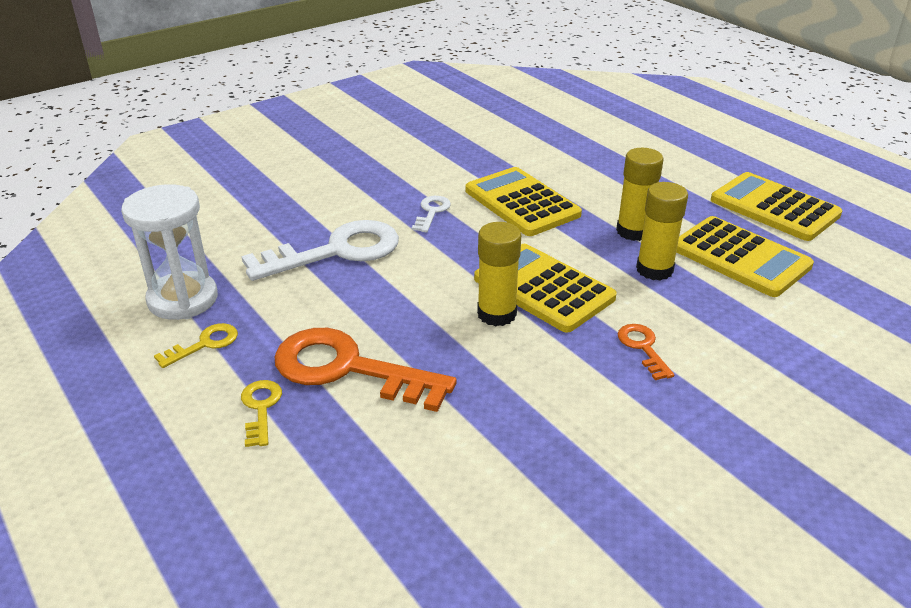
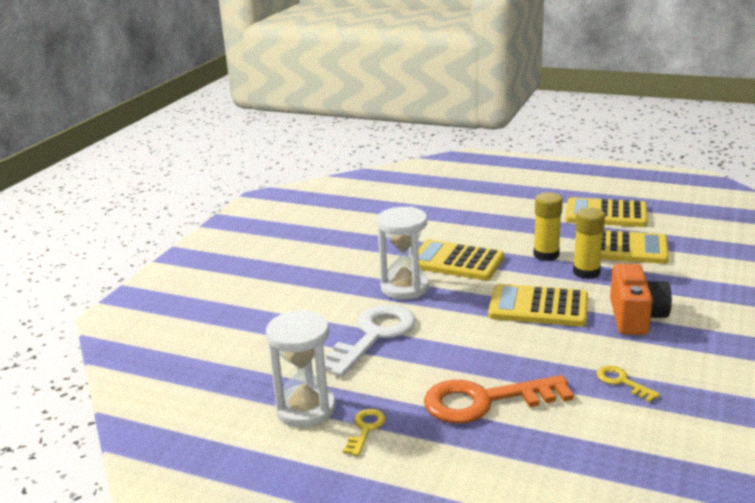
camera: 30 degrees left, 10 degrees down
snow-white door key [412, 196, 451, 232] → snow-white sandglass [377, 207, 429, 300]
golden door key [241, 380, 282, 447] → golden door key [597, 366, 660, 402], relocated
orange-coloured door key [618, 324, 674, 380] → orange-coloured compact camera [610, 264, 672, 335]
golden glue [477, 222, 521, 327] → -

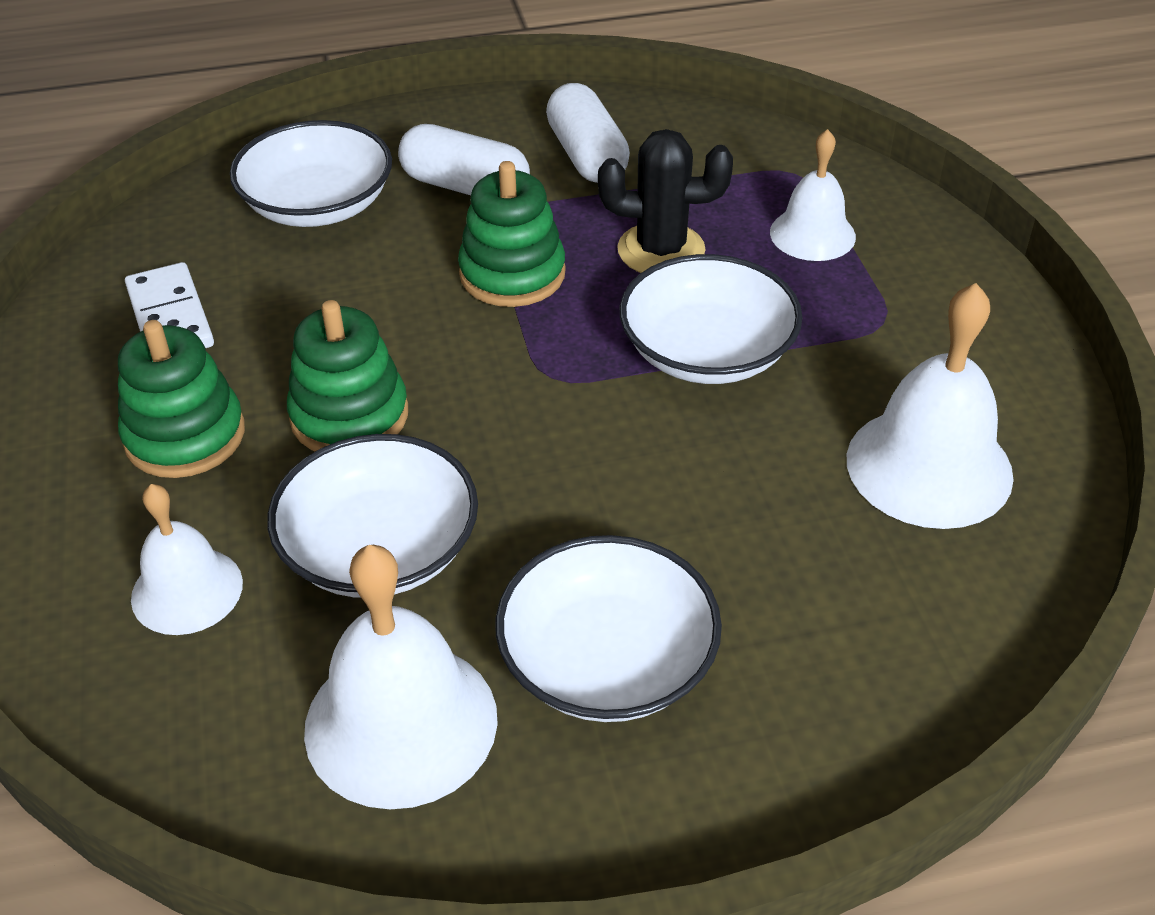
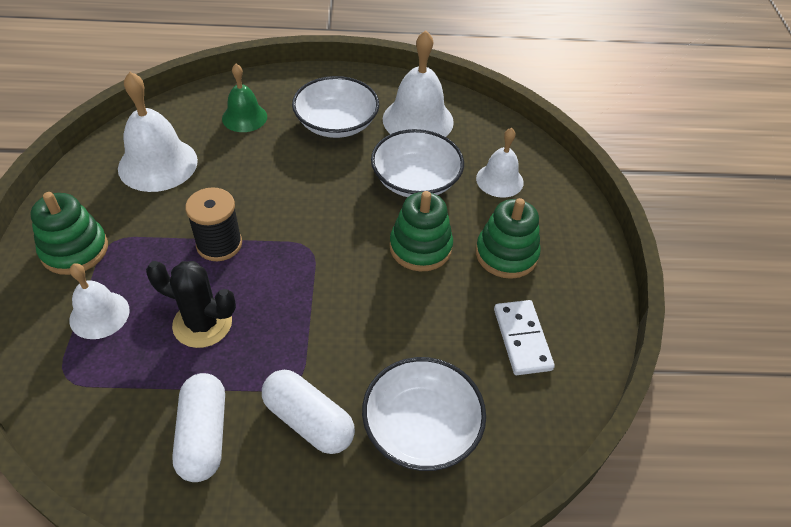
camera: 170 degrees left, 5 degrees up
leaf-green stacking toy [458, 161, 566, 307] → leaf-green stacking toy [30, 192, 108, 275], relocated
snow-white bowl [620, 254, 803, 384] → ebony spool [185, 187, 242, 261]
- → leaf-green hand bell [222, 64, 267, 132]

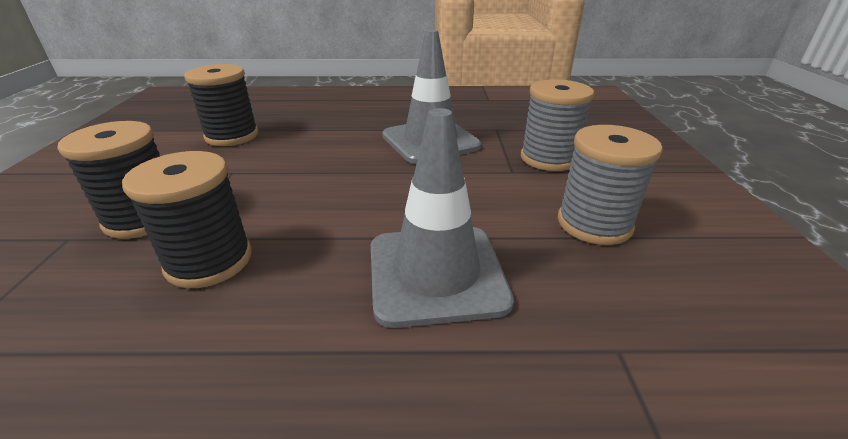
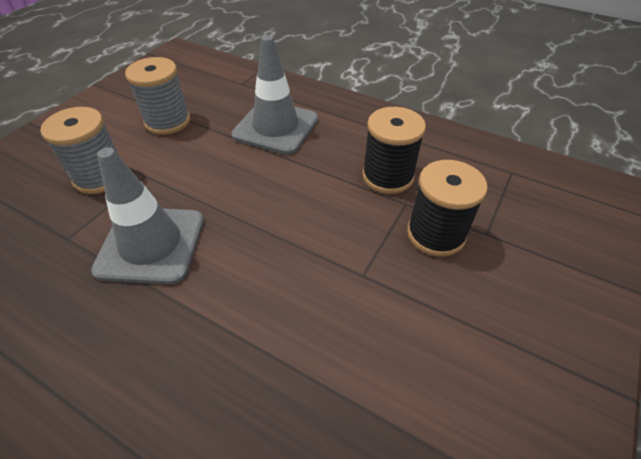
camera: 150 degrees left, 15 degrees up
ebony spool [184, 64, 258, 146] → -

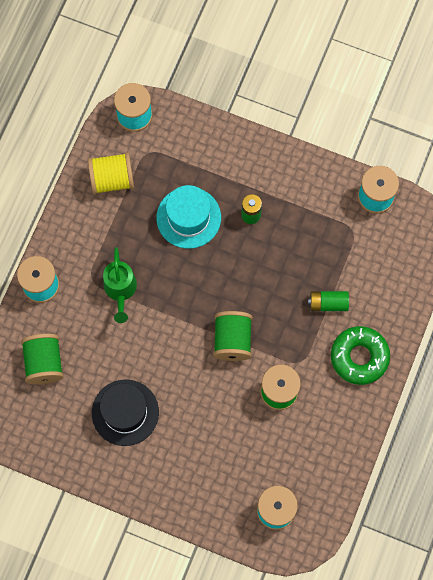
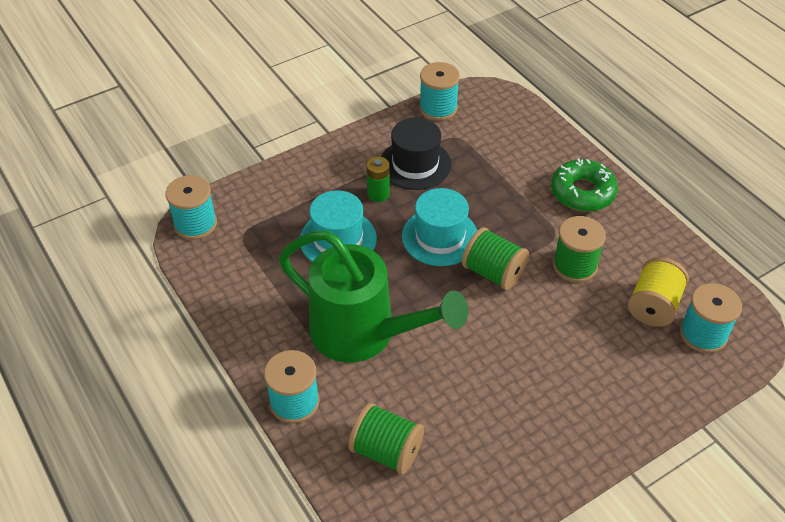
camera: 55 degrees left, 25 degrees down
leaf-green watering can [103, 247, 137, 323] → leaf-green watering can [279, 230, 468, 363], x1.98
ebony top hat [92, 380, 159, 446] → ebony top hat [381, 118, 452, 190], relocated
- → teal top hat [402, 188, 478, 266]
golden spool [88, 152, 134, 194] → golden spool [628, 257, 689, 327], relocated
leaf-green AA battery [308, 291, 349, 311] → -

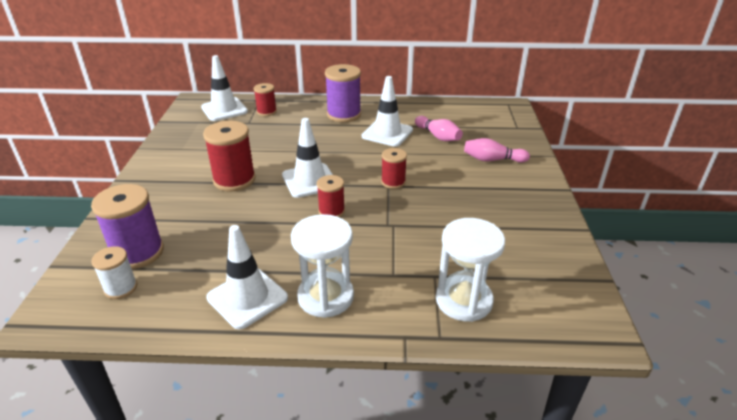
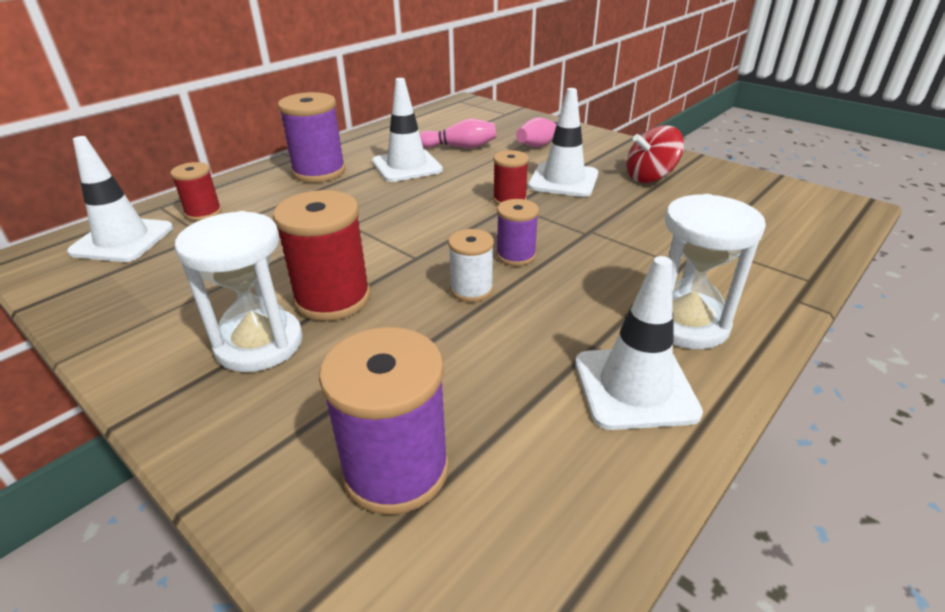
camera: 50 degrees left, 0 degrees up
snow-white sandglass [436, 218, 505, 322] → snow-white sandglass [175, 211, 303, 372], relocated
snow-white spool [91, 246, 137, 299] → snow-white spool [448, 229, 494, 302], relocated
crimson spool [317, 175, 345, 217] → royal purple spool [496, 199, 539, 266]
snow-white road cone [282, 118, 333, 198] → snow-white road cone [528, 88, 598, 197], relocated
- → crimson toy top [626, 125, 684, 183]

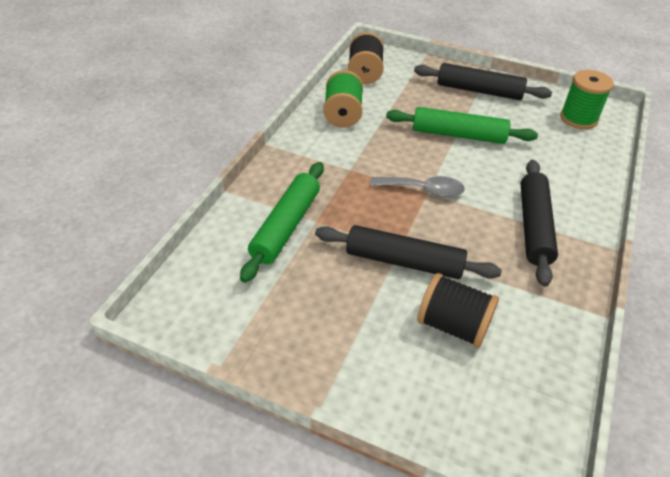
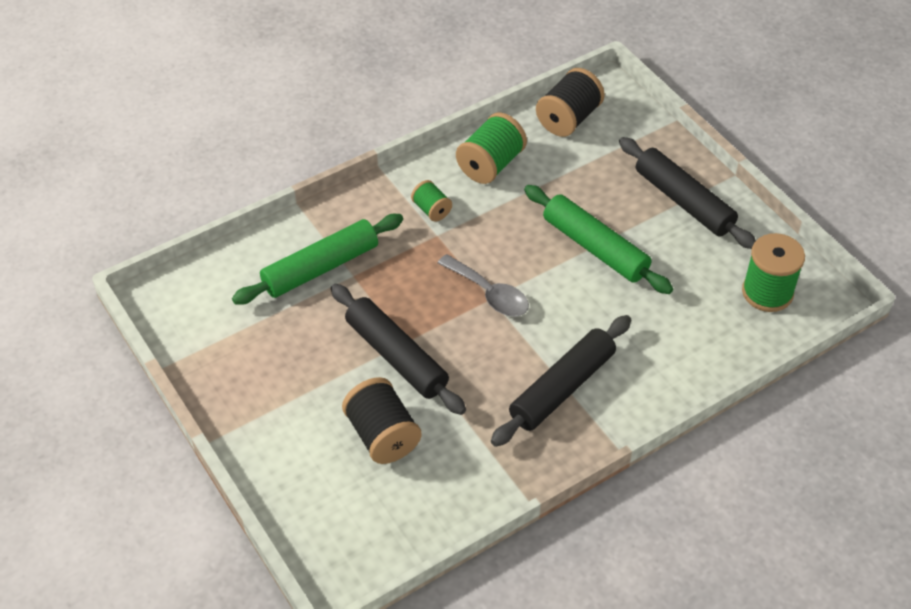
camera: 35 degrees right, 5 degrees up
- → leaf-green spool [411, 180, 452, 222]

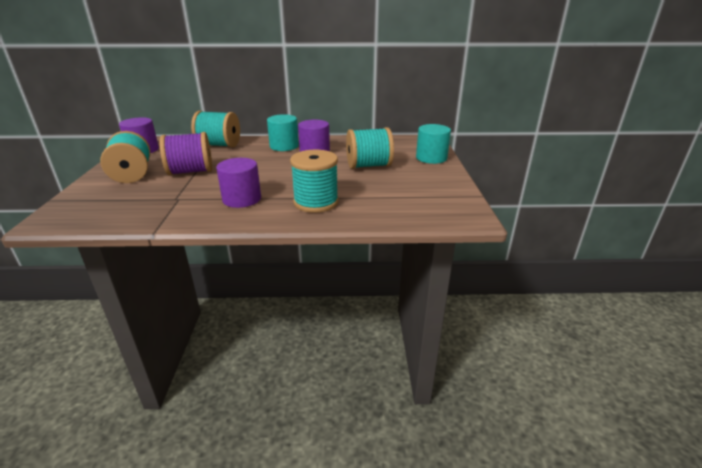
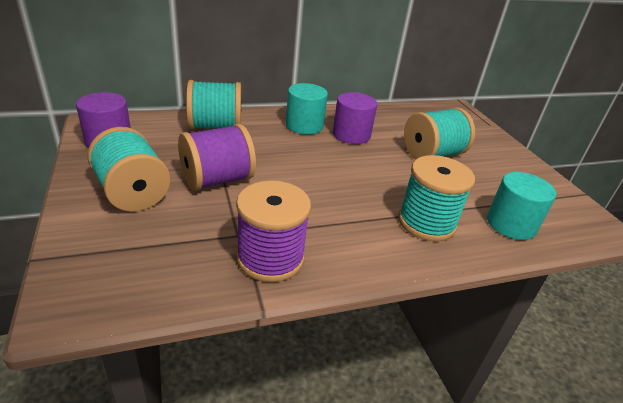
camera: 20 degrees left, 5 degrees up
- → royal purple spool [236, 181, 311, 282]
teal cylinder shape [416, 124, 451, 164] → teal cylinder shape [487, 172, 556, 240], relocated
royal purple cylinder shape [216, 158, 261, 208] → -

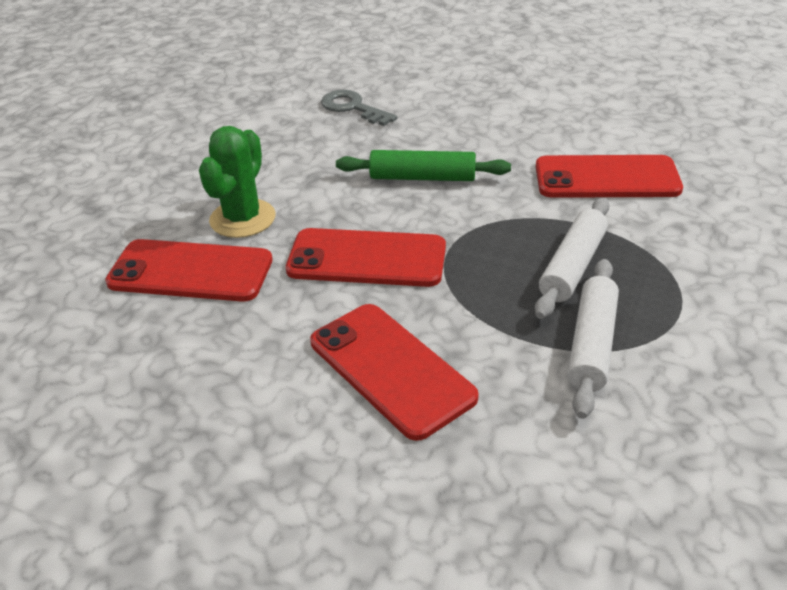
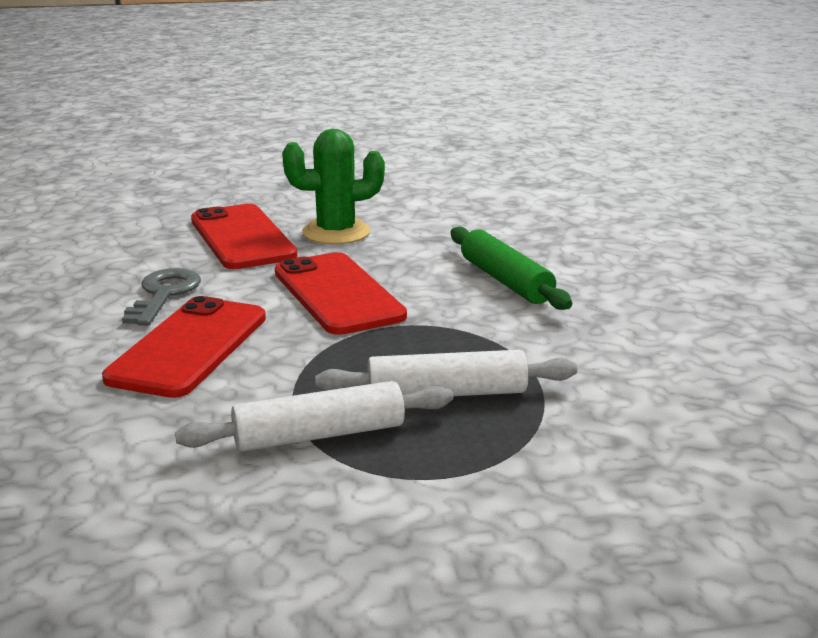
camera: 55 degrees right, 15 degrees down
ash-grey door key [321, 90, 398, 126] → ash-grey door key [122, 268, 201, 326], relocated
crimson smartphone [536, 155, 683, 198] → -

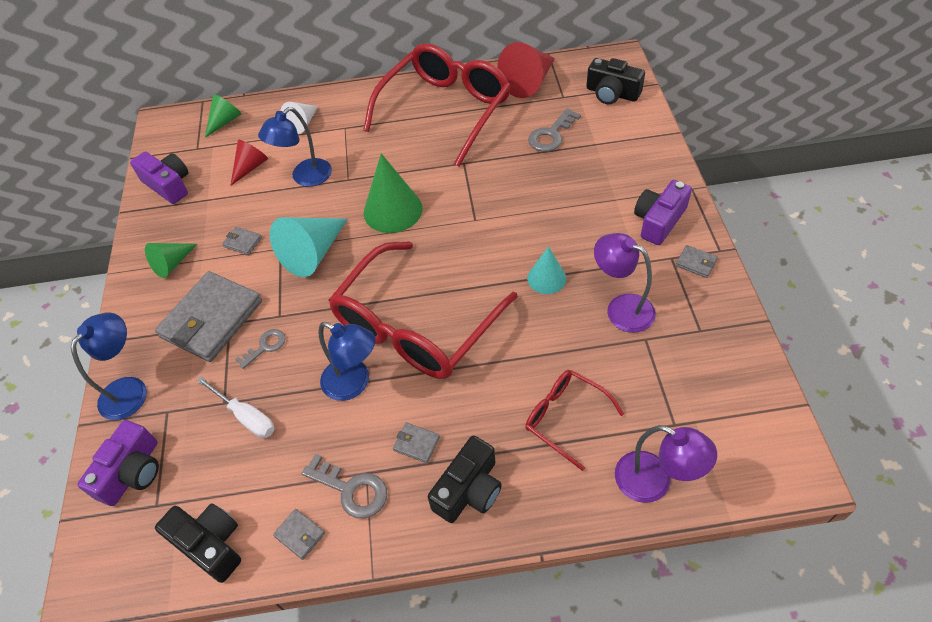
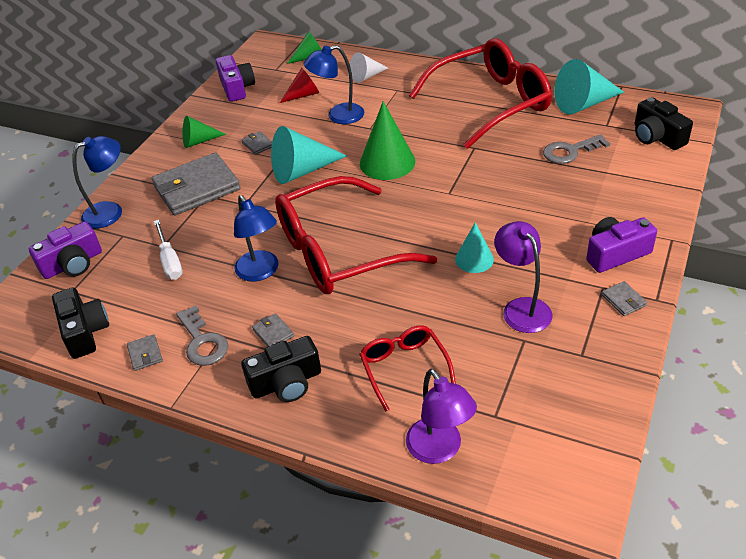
camera: 30 degrees right, 10 degrees down
crimson cone shape [497, 42, 555, 98] → teal cone shape [555, 59, 624, 115]
ash-grey door key [235, 329, 286, 369] → -

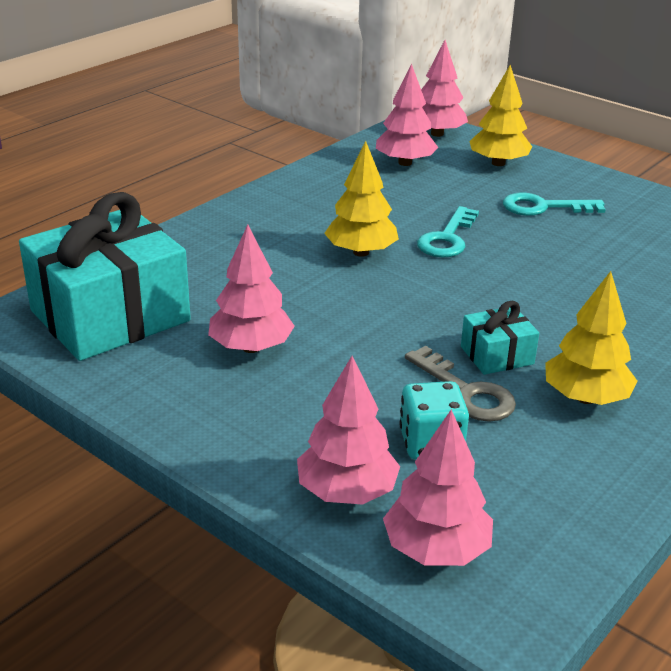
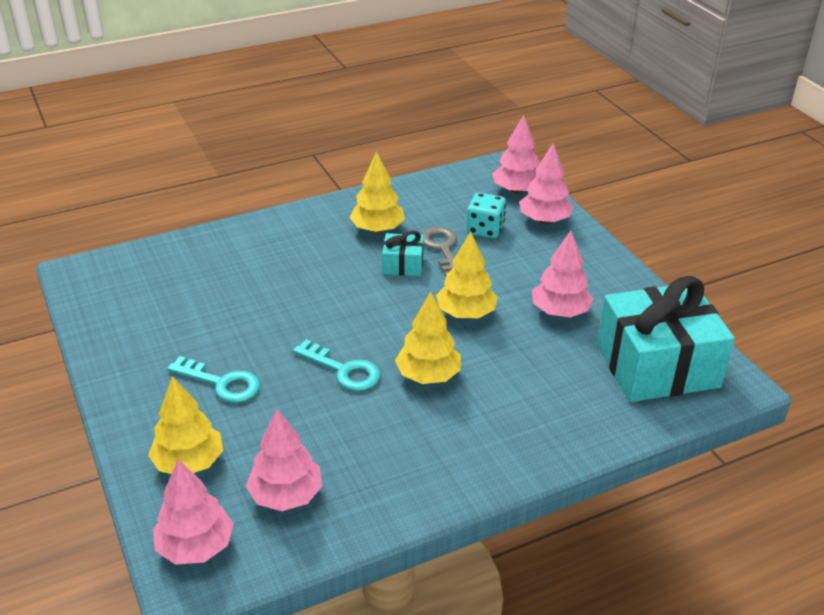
camera: 155 degrees left, 5 degrees up
teal door key [417, 206, 479, 258] → teal door key [293, 340, 381, 391], 75 degrees clockwise
- → golden fir tree [436, 232, 498, 319]

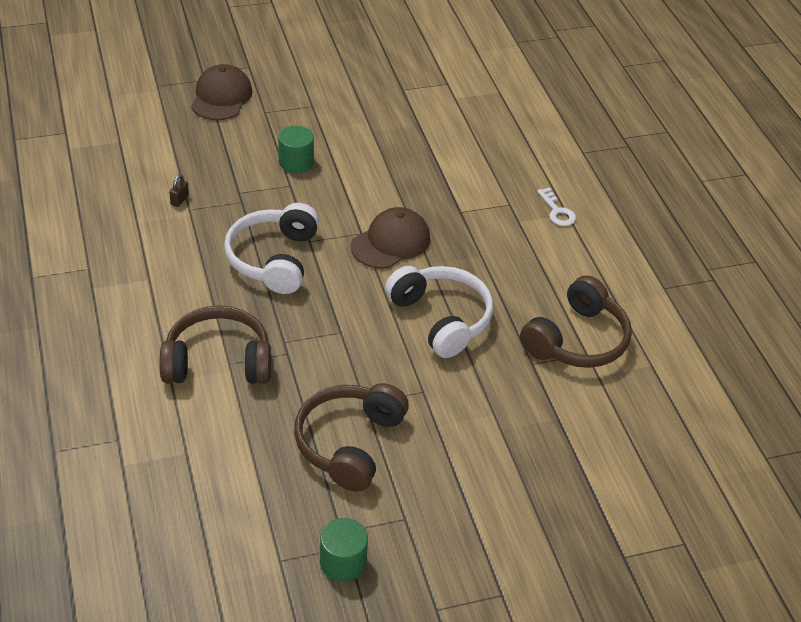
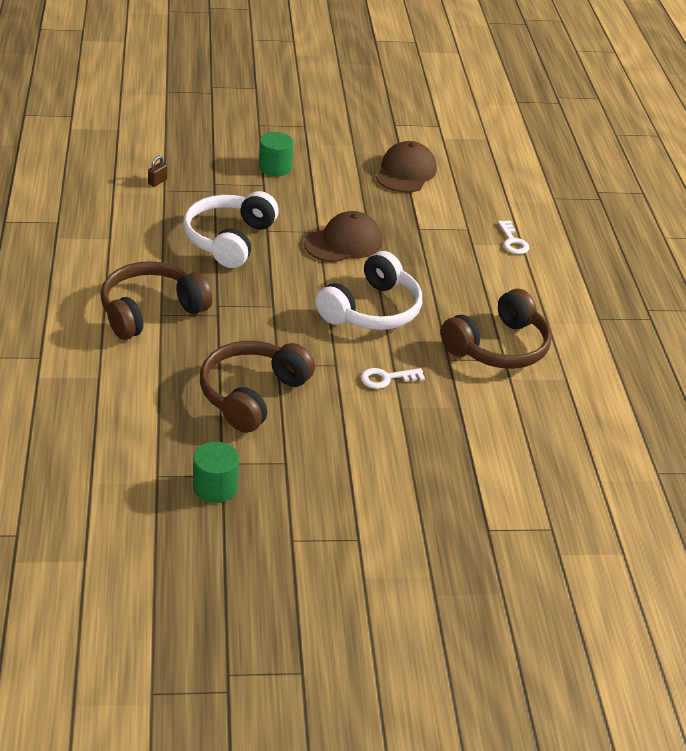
camera: 10 degrees right, 5 degrees down
brown over-ear headphones [160, 306, 271, 384] → brown over-ear headphones [100, 261, 212, 340], 45 degrees counterclockwise
snow-white over-ear headphones [385, 266, 493, 358] → snow-white over-ear headphones [315, 251, 422, 330], 60 degrees clockwise
- → snow-white door key [361, 368, 425, 389]
brown baseball cap [191, 64, 252, 120] → brown baseball cap [376, 141, 437, 193], relocated

